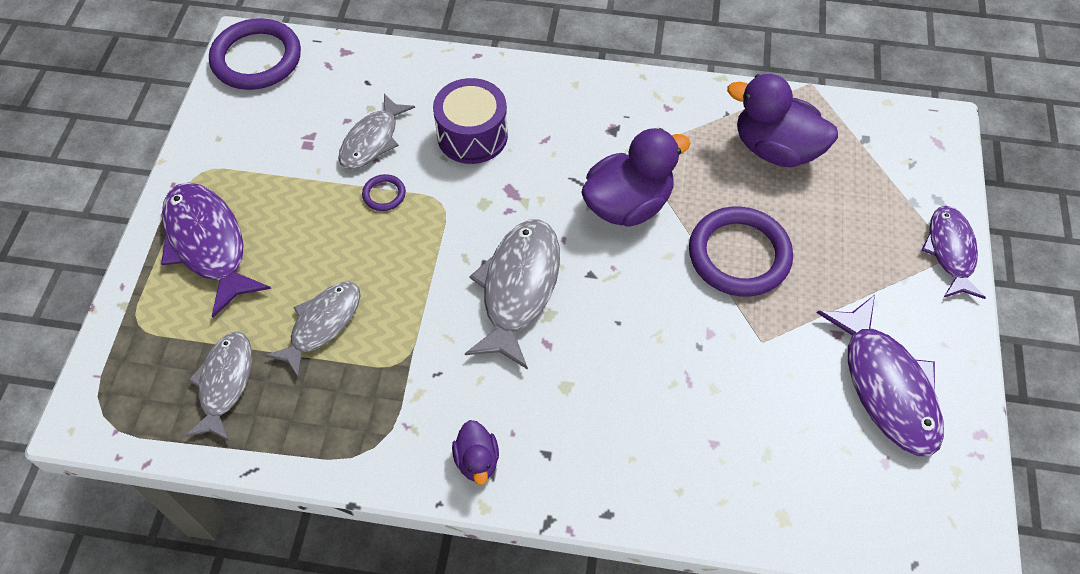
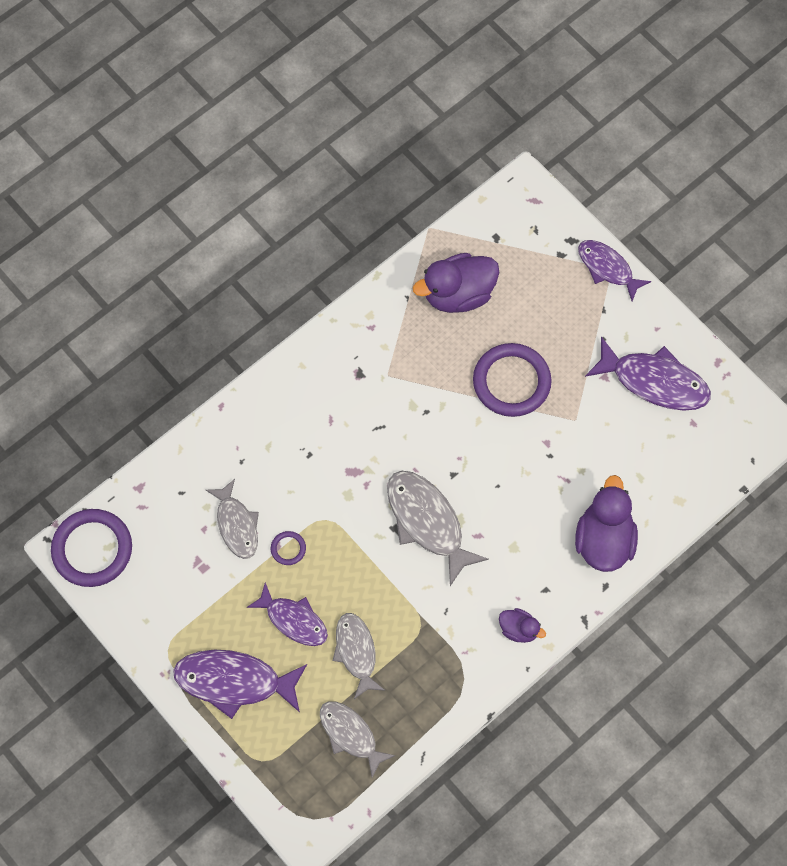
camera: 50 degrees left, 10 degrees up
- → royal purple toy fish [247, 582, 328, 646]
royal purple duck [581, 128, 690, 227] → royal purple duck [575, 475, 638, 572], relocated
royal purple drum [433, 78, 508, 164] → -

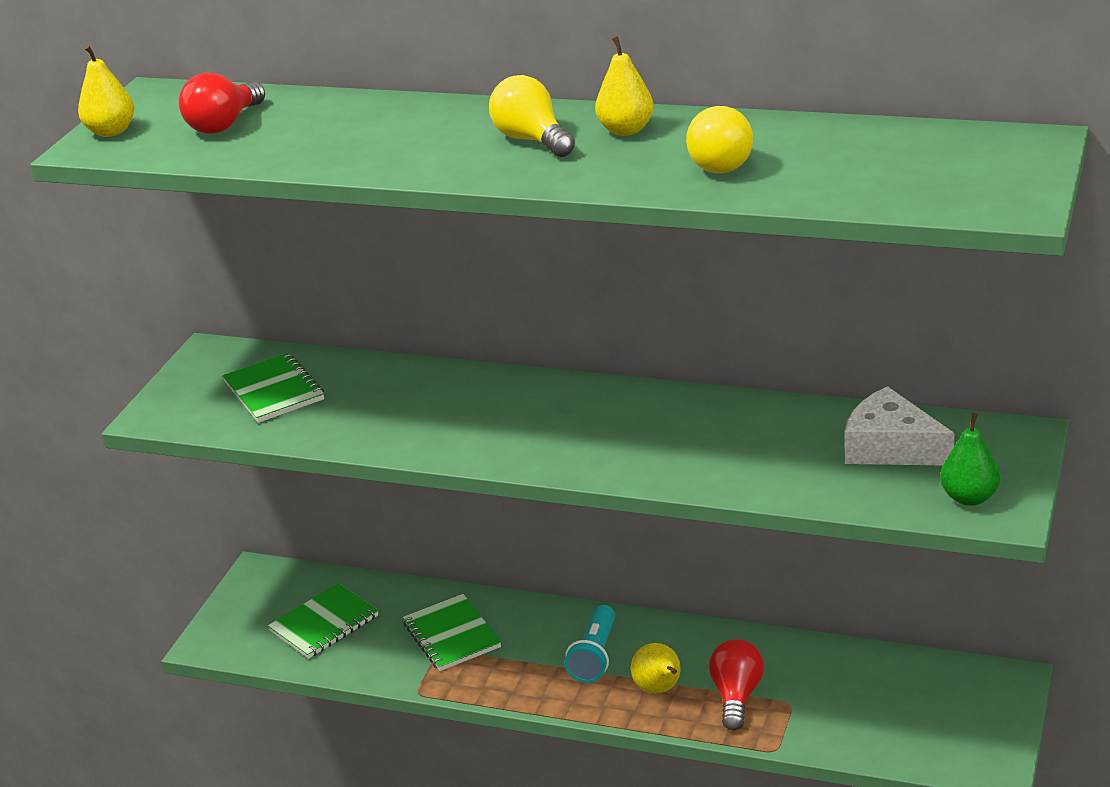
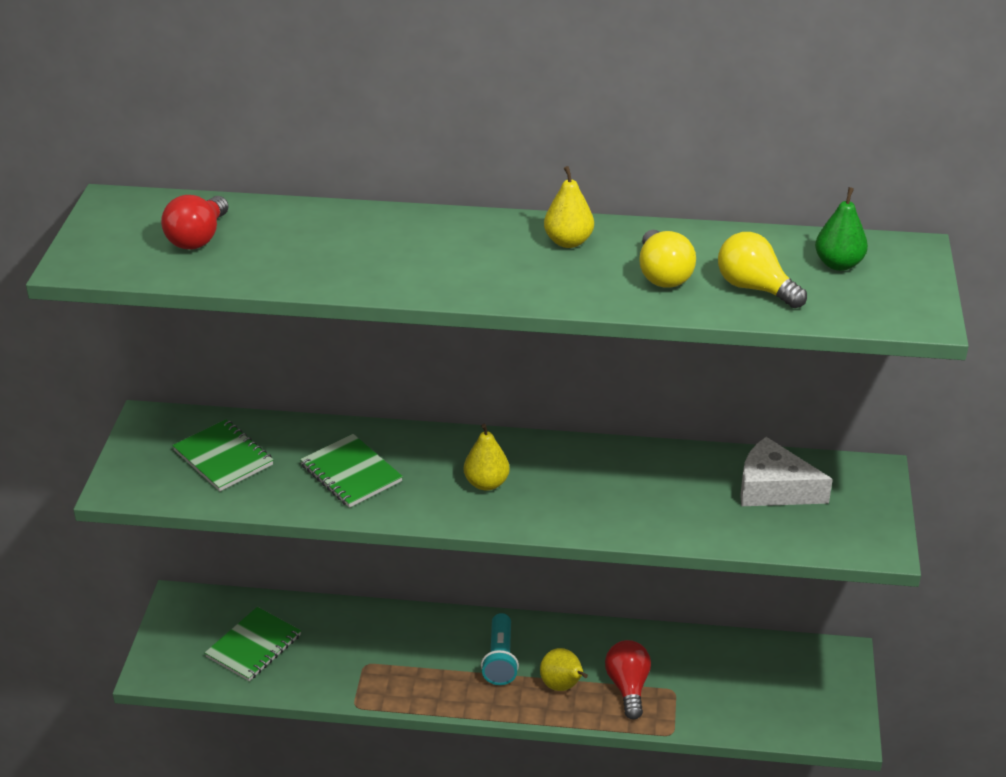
camera: 15 degrees left, 5 degrees up
leaf-green notebook [403, 594, 501, 671] → leaf-green notebook [300, 434, 403, 508], relocated
golden pear fruit [78, 45, 135, 137] → golden pear fruit [464, 423, 510, 491], relocated
golden bulb [489, 75, 575, 157] → golden bulb [718, 232, 807, 308], relocated
leaf-green pear fruit [940, 413, 1000, 506] → leaf-green pear fruit [815, 187, 868, 271], relocated

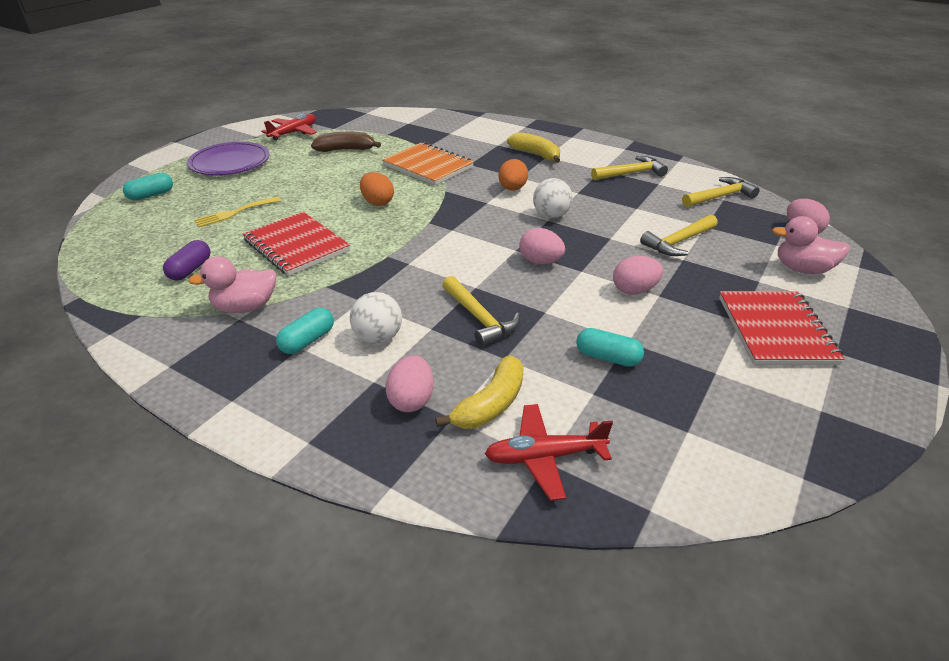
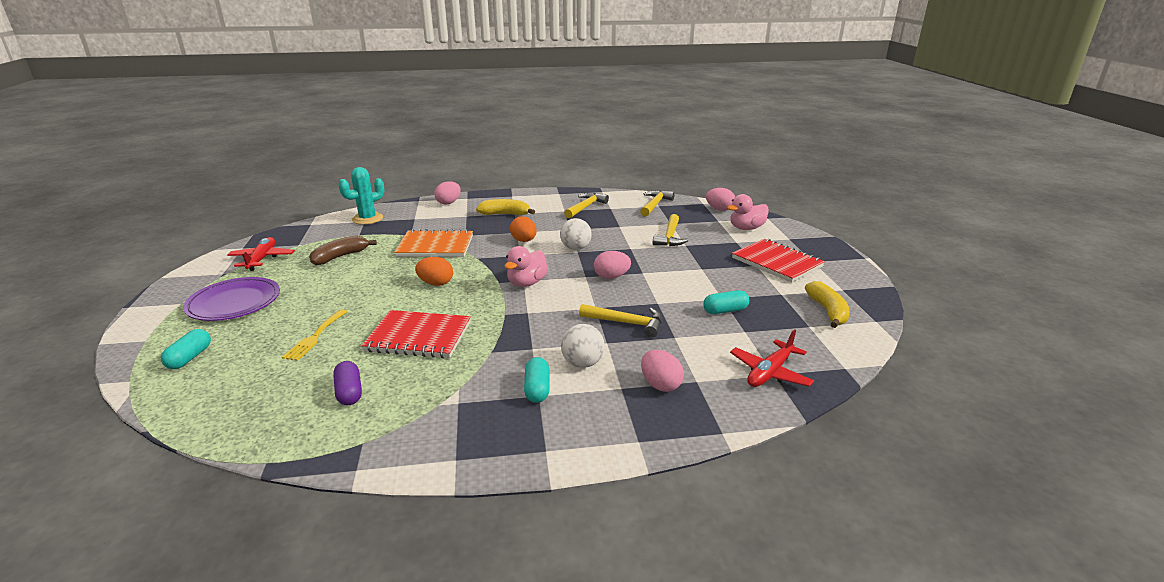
camera: 40 degrees left, 10 degrees down
- → teal saguaro cactus [338, 167, 384, 225]
rosy toy egg [613, 256, 663, 295] → rosy toy egg [435, 181, 461, 205], relocated
rosy duck [188, 256, 276, 313] → rosy duck [504, 246, 548, 287], relocated
golden banana [435, 355, 524, 429] → golden banana [805, 281, 850, 328], relocated

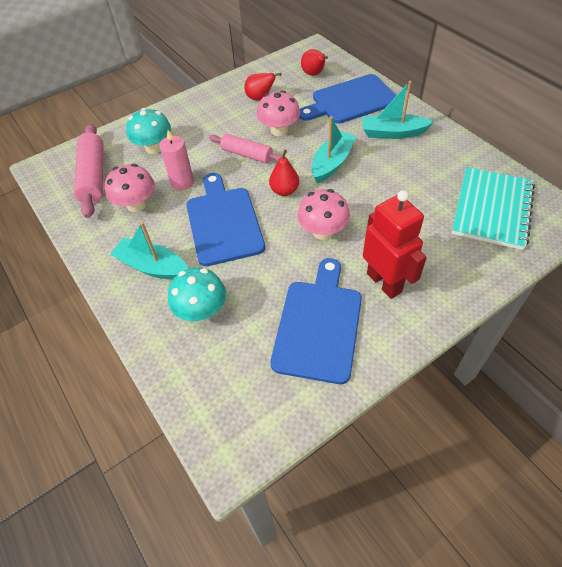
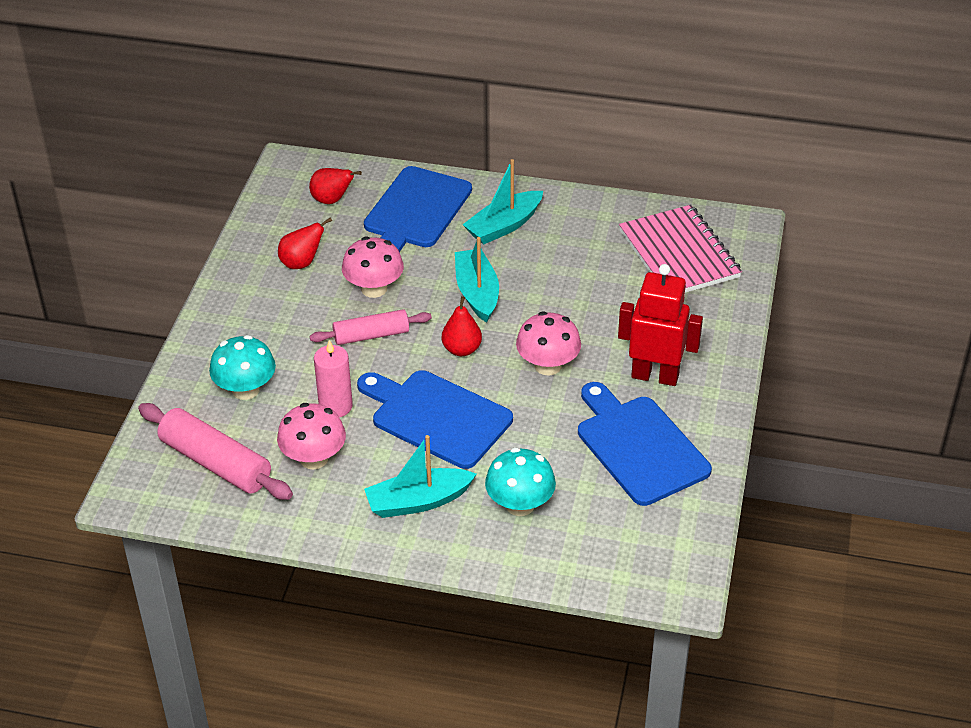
camera: 45 degrees left, 10 degrees down
teal notebook [452, 167, 535, 250] → rosy notebook [619, 205, 742, 293]

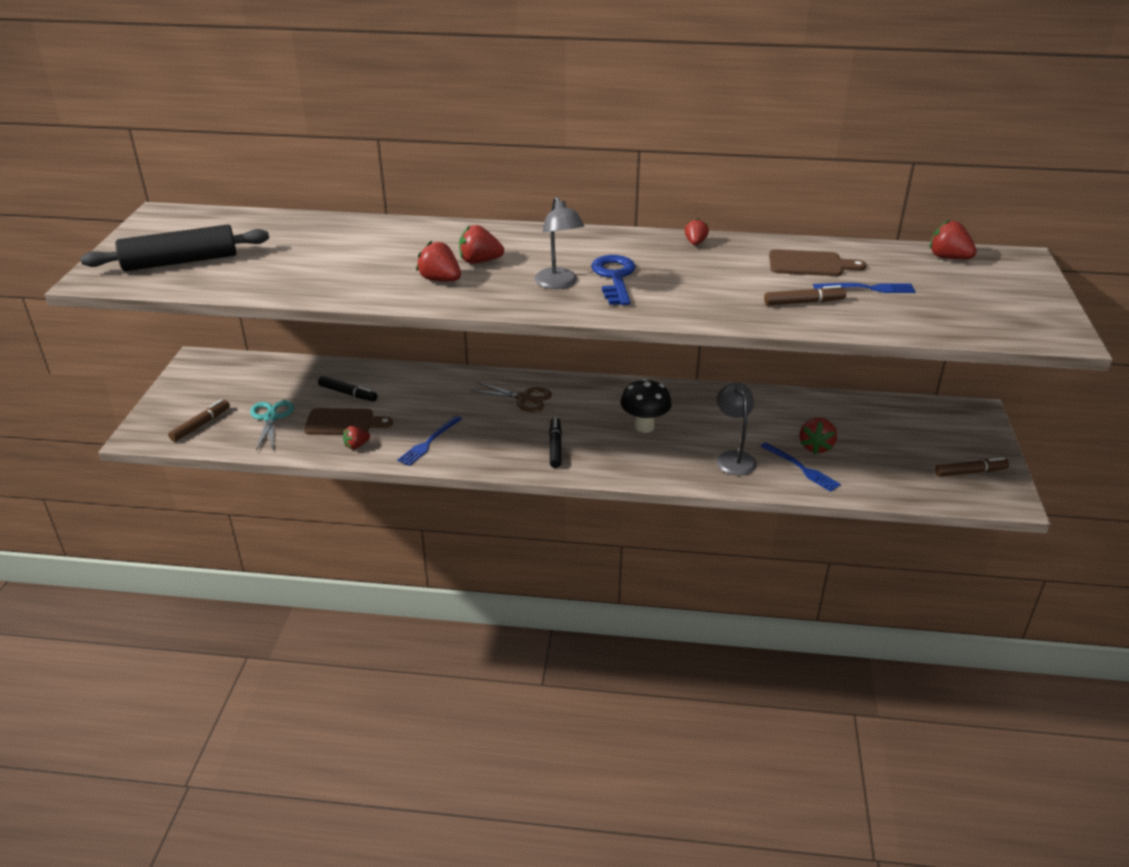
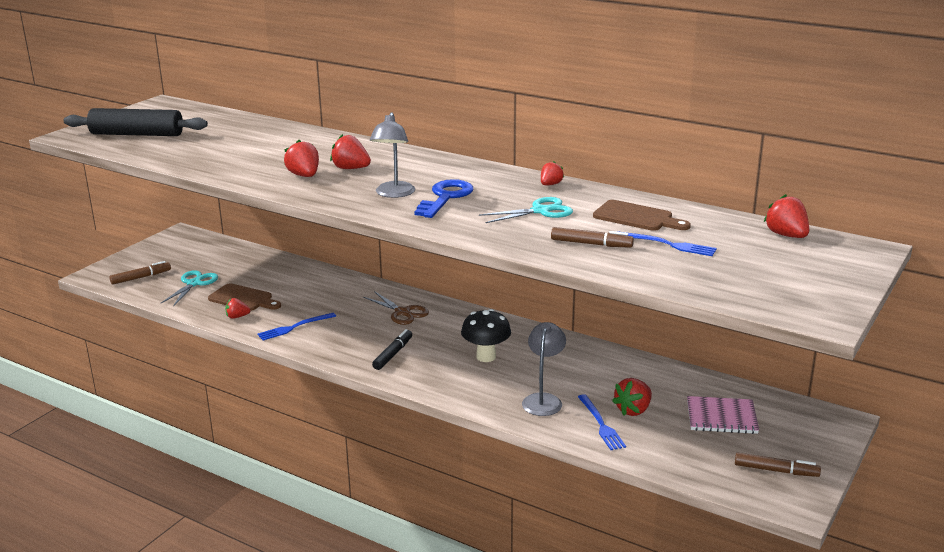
camera: 25 degrees right, 10 degrees down
- → teal shears [479, 197, 573, 223]
- → rosy notebook [687, 396, 759, 434]
ebony felt pen [318, 376, 377, 402] → -

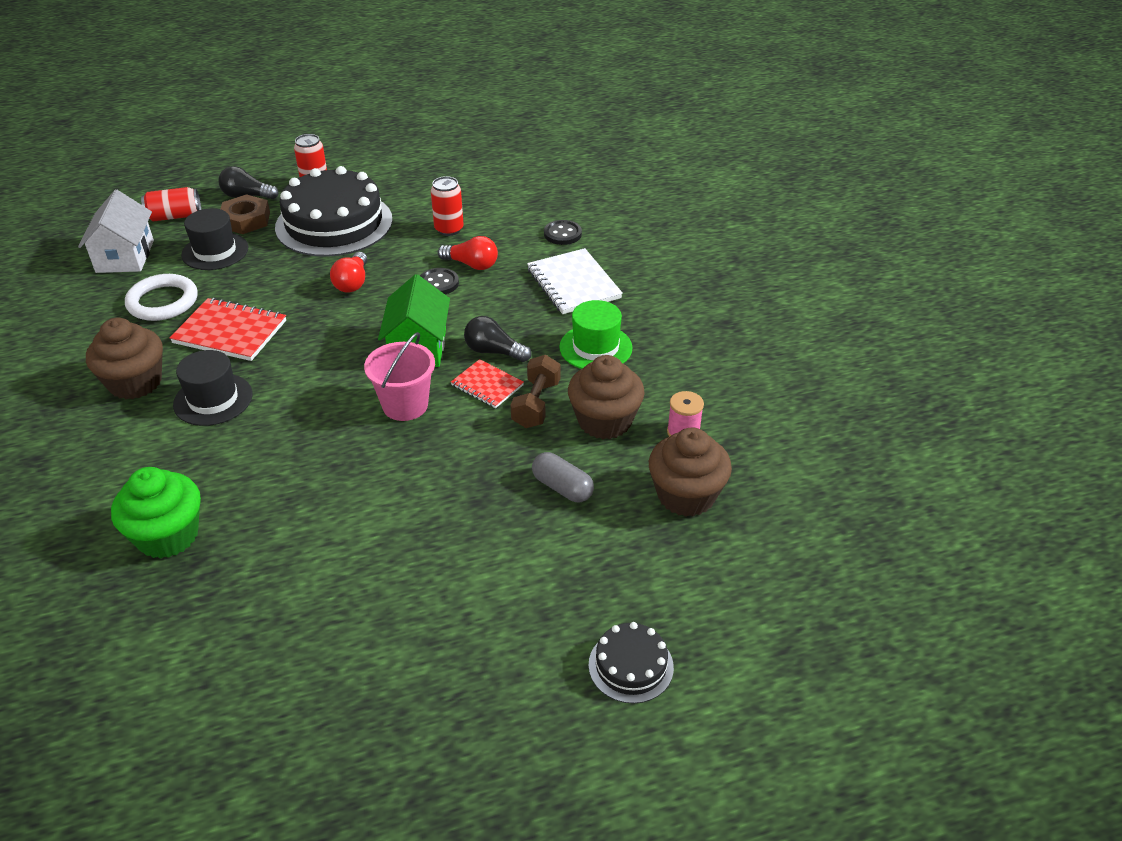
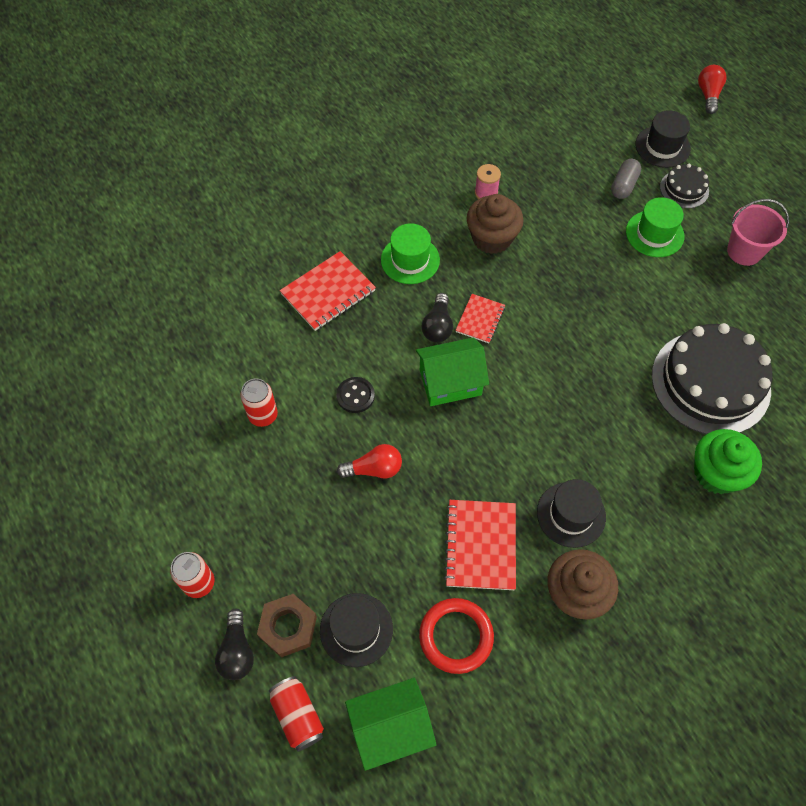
camera: 105 degrees left, 20 degrees up
snow-white notebook [527, 248, 623, 314] → crimson notebook [280, 251, 376, 331]
snow-white cottage [78, 190, 154, 273] → leaf-green cottage [345, 678, 437, 771]
snow-white ring [125, 274, 197, 321] → crimson ring [419, 598, 494, 674]
ash-grey pill [532, 452, 594, 502] → ash-grey pill [611, 159, 641, 199], relocated
- → leaf-green top hat [626, 197, 684, 257]
- → ebony top hat [635, 110, 691, 168]
ebony layer cake [275, 166, 393, 257] → ebony layer cake [652, 323, 773, 434], relocated
crimson bulb [438, 236, 498, 270] → crimson bulb [698, 65, 726, 114], relocated
rosy bucket [364, 332, 435, 421] → rosy bucket [727, 199, 789, 266], relocated
brown free weight [511, 355, 560, 428] → -
ebony button [544, 220, 582, 245] → -
brown muffin [649, 428, 732, 517] → -

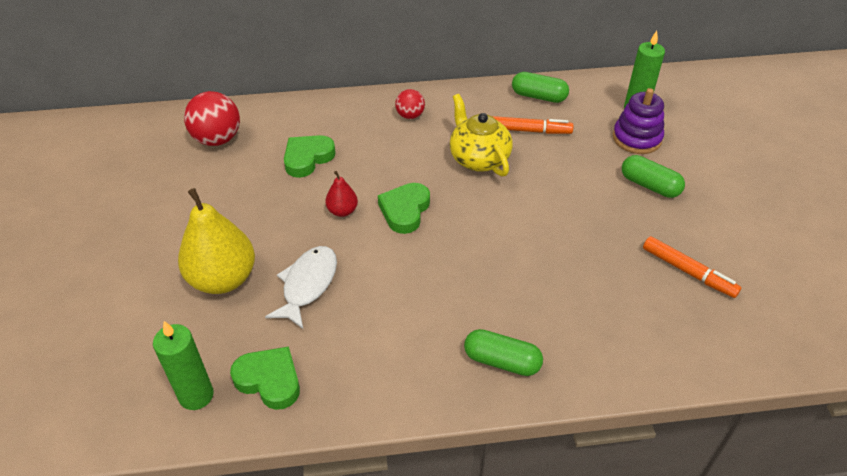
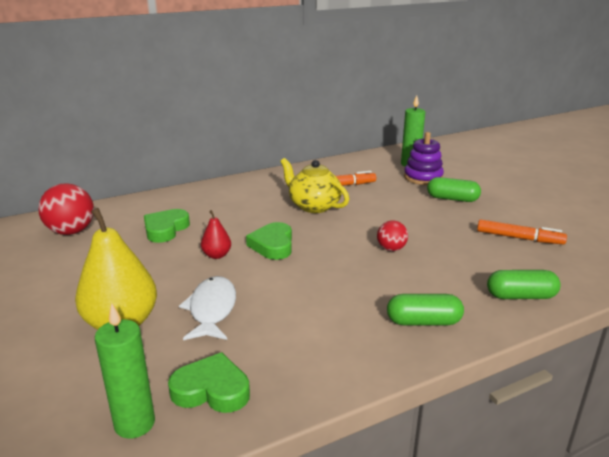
camera: 20 degrees left, 20 degrees down
crimson sphere [395, 89, 425, 119] → crimson sphere [377, 220, 408, 251], relocated
leaf-green pill [512, 72, 569, 103] → leaf-green pill [487, 270, 561, 299], relocated

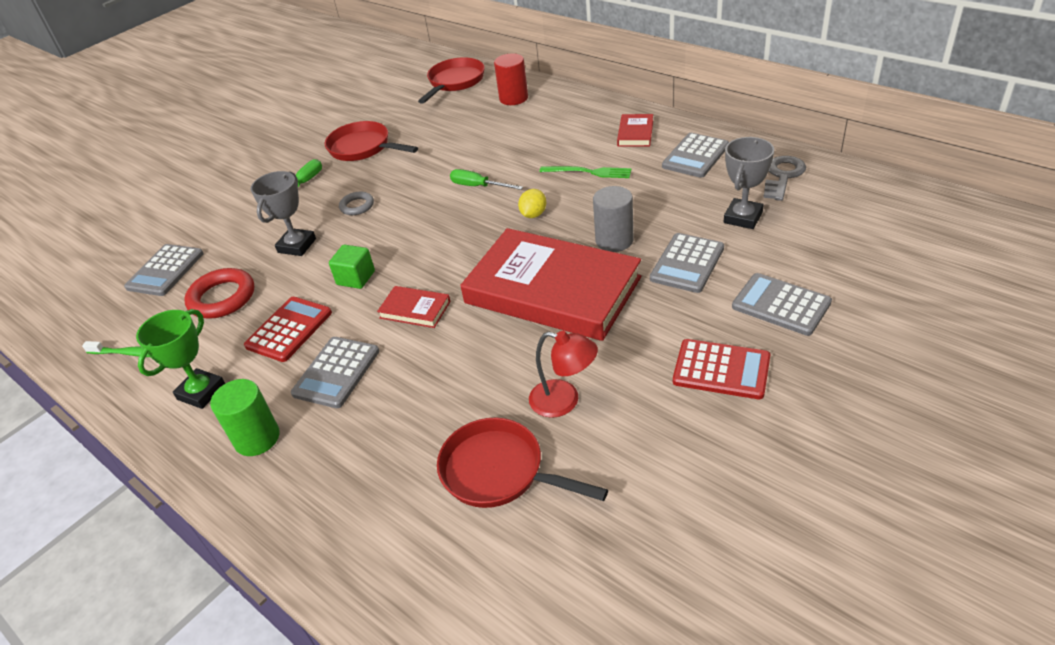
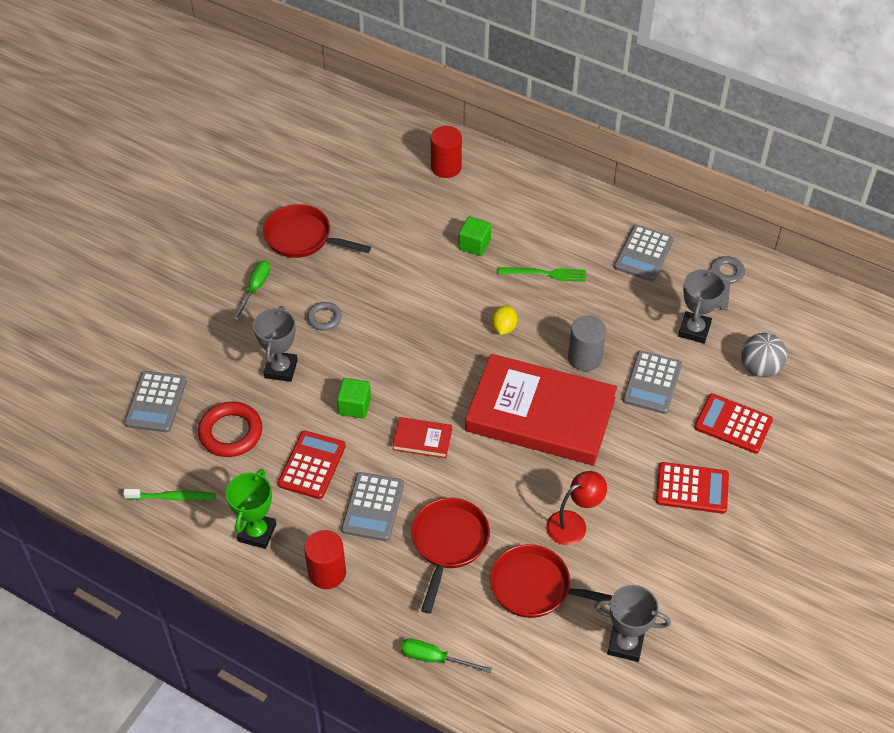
camera: 15 degrees left, 10 degrees up
leaf-green cylinder shape [210, 379, 280, 456] → crimson cylinder shape [304, 530, 346, 589]
leaf-green screwdriver [450, 169, 523, 190] → leaf-green screwdriver [401, 638, 492, 673], relocated
crimson pan [418, 57, 485, 104] → crimson pan [411, 498, 490, 614], relocated
- → leaf-green solid cube [459, 216, 491, 256]
crimson reading lamp [529, 331, 598, 418] → crimson reading lamp [546, 471, 607, 545], 45 degrees counterclockwise
- → ash-grey prize cup [595, 585, 671, 662]
ash-grey adding machine [732, 273, 832, 336] → crimson adding machine [694, 393, 773, 454]
- → ash-grey sphere [741, 333, 787, 377]
crimson hardback [617, 114, 653, 147] → -

